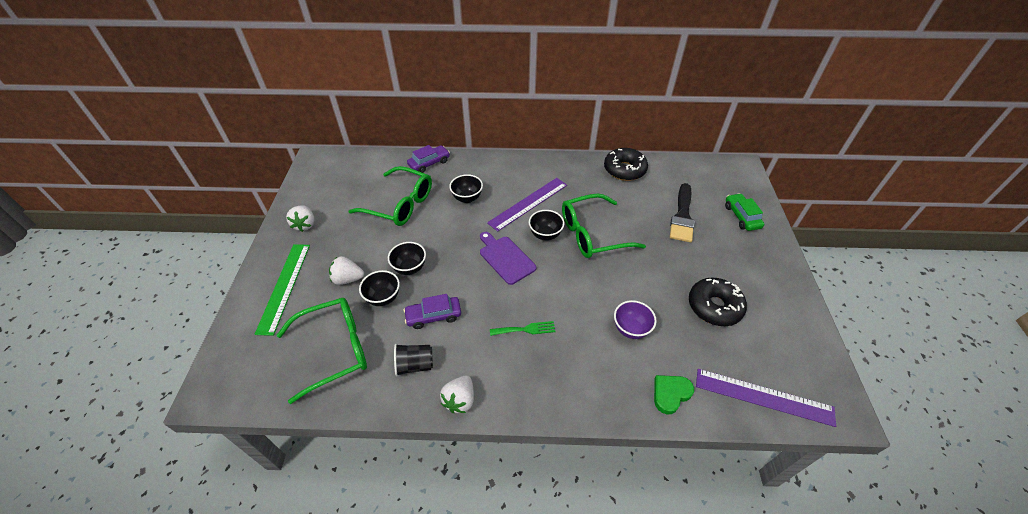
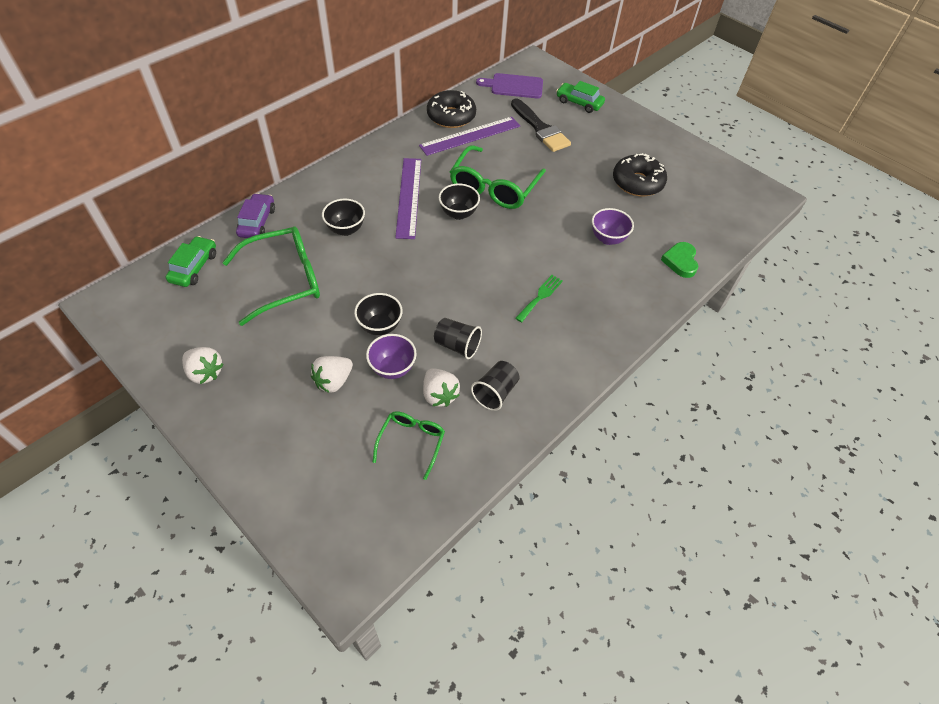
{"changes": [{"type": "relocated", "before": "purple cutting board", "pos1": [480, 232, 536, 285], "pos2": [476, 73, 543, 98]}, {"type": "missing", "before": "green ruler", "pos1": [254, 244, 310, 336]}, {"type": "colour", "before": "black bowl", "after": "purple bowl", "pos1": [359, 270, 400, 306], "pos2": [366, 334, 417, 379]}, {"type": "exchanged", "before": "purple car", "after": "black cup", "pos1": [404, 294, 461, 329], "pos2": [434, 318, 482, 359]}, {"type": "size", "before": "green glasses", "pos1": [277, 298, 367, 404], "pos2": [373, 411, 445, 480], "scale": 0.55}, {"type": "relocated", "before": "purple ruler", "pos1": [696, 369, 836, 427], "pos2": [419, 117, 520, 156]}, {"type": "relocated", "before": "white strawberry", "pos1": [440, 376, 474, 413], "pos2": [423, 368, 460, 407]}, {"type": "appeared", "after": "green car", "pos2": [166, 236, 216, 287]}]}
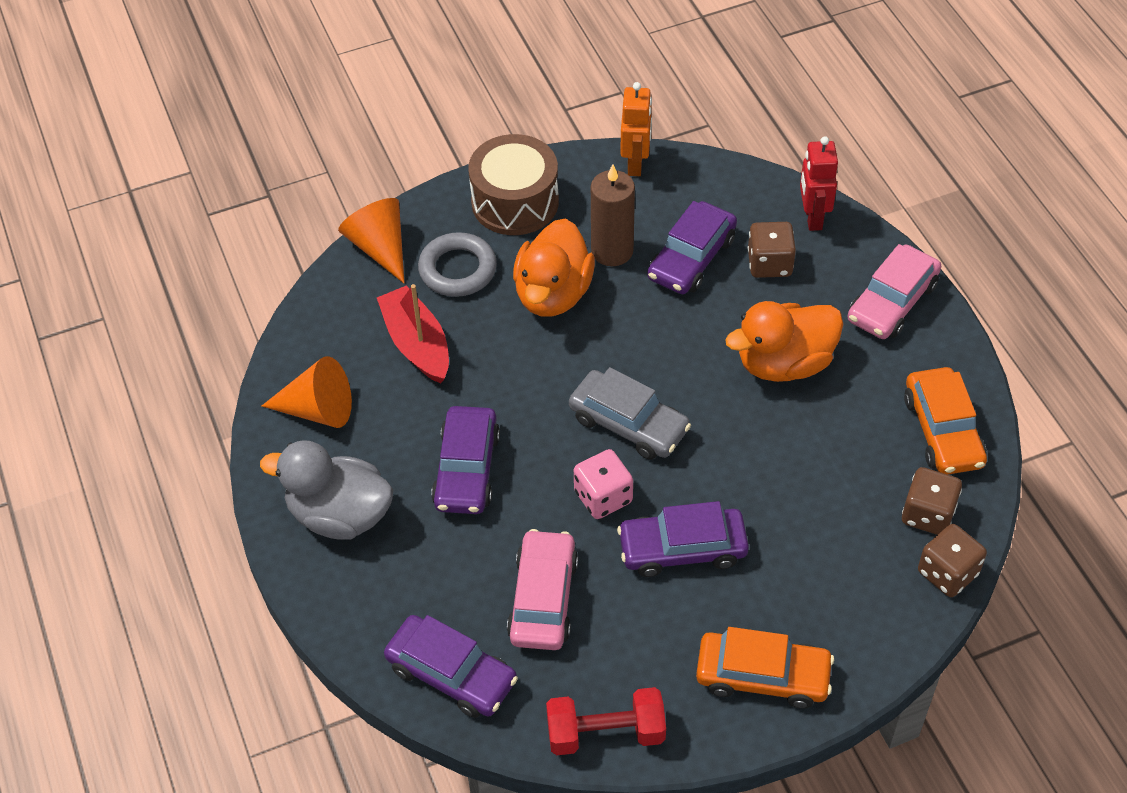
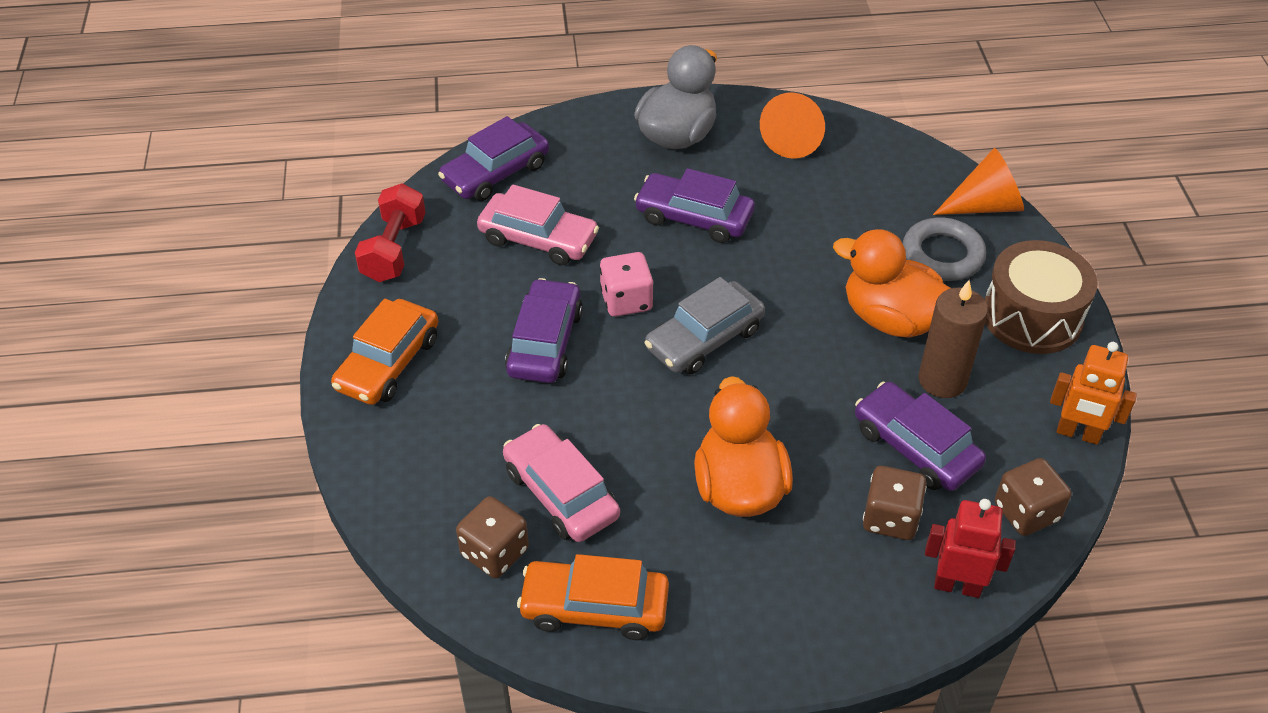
{"changes": [{"type": "relocated", "before": "pink car", "pos1": [847, 244, 941, 339], "pos2": [503, 424, 620, 542]}, {"type": "missing", "before": "red boat", "pos1": [377, 284, 449, 383]}, {"type": "relocated", "before": "brown dice", "pos1": [918, 524, 987, 597], "pos2": [995, 458, 1072, 536]}]}
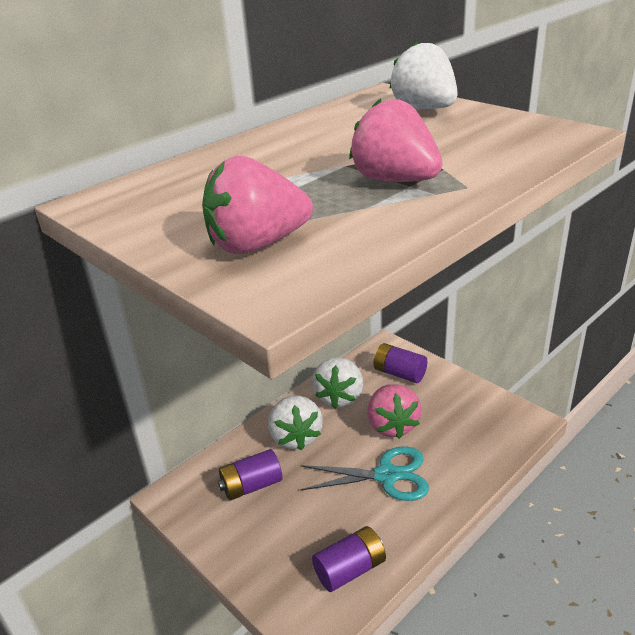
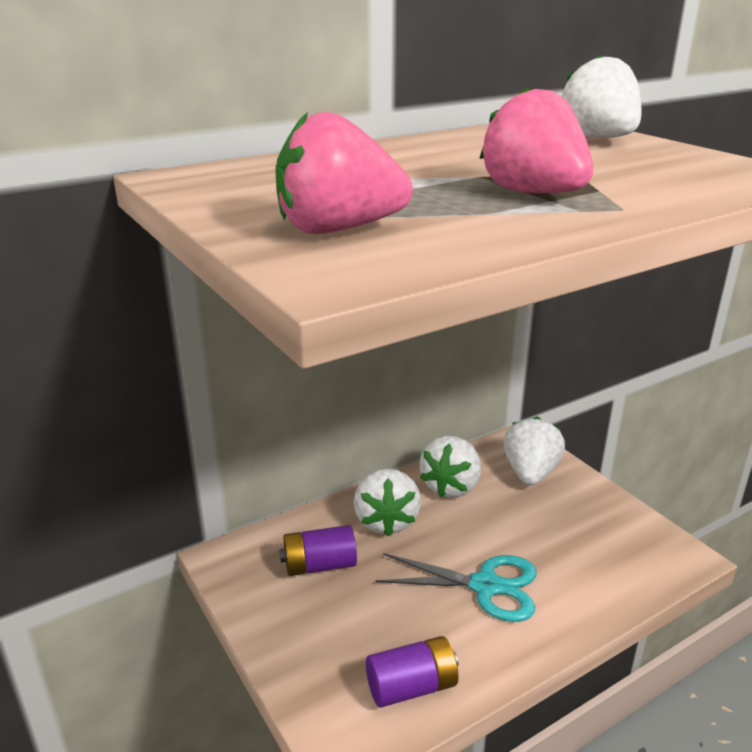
{"changes": [{"type": "exchanged", "before": "purple battery", "after": "white strawberry", "pos1": [373, 343, 427, 383], "pos2": [504, 416, 565, 485]}, {"type": "missing", "before": "pink strawberry", "pos1": [367, 384, 422, 439]}]}
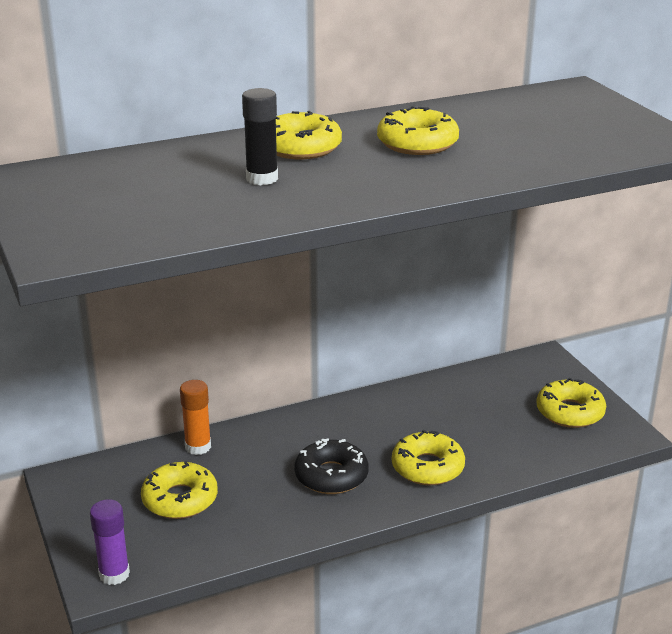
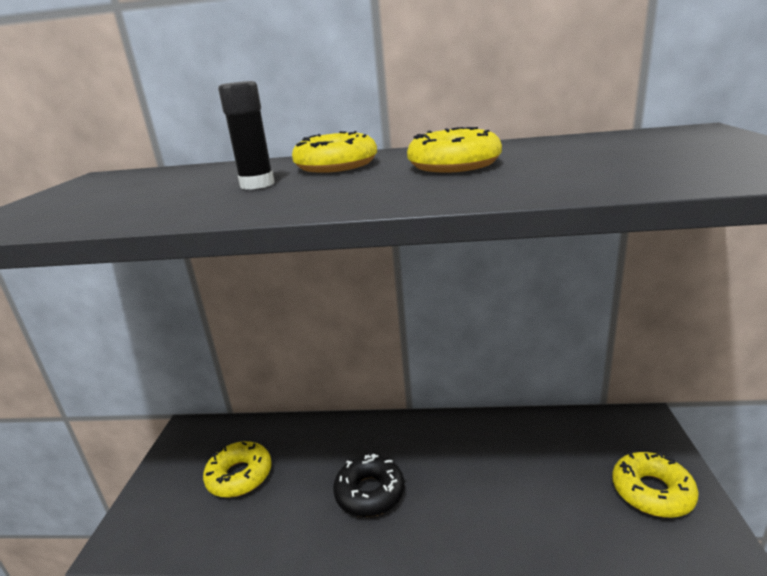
{"changes": [{"type": "missing", "before": "orange glue stick", "pos1": [180, 380, 211, 455]}, {"type": "missing", "before": "yellow donut", "pos1": [392, 430, 465, 485]}, {"type": "missing", "before": "purple glue stick", "pos1": [90, 499, 130, 585]}]}
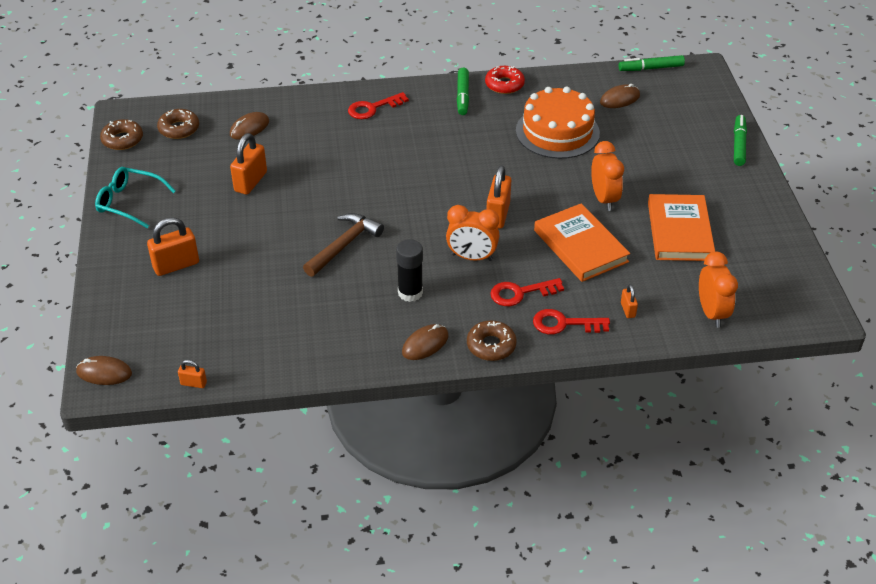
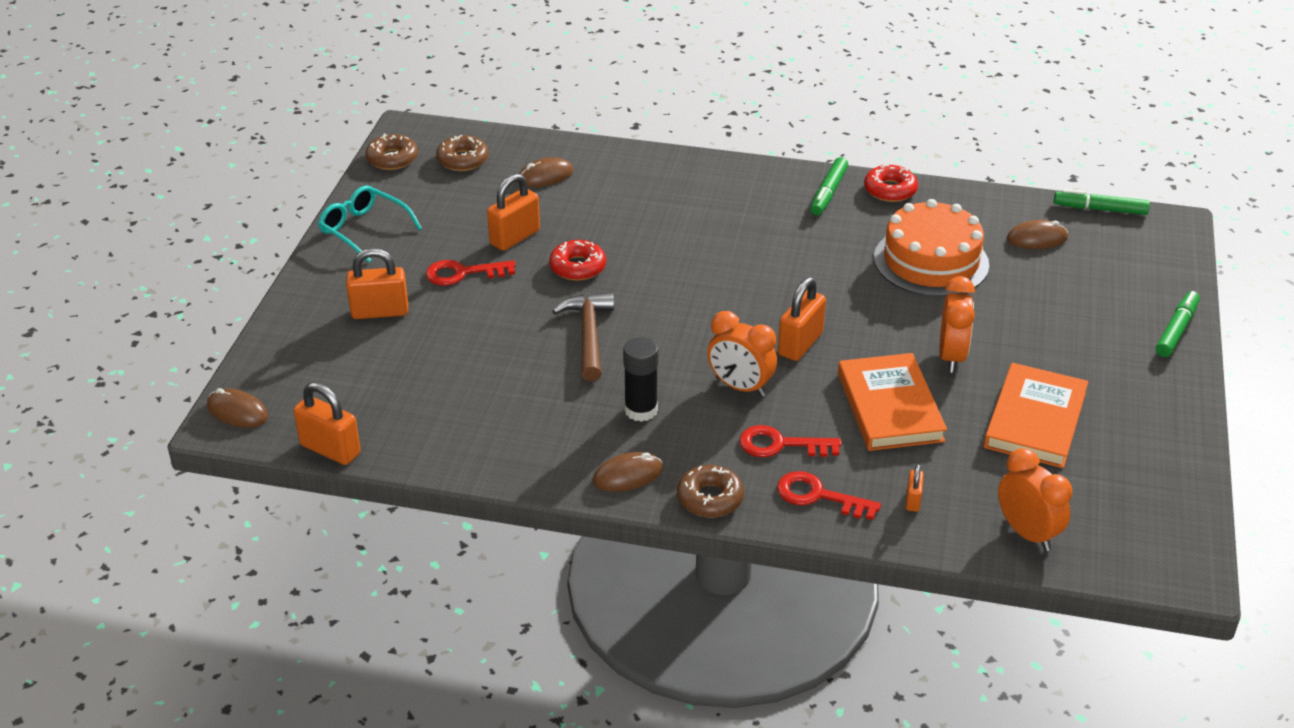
{"changes": [{"type": "relocated", "before": "red key", "pos1": [348, 92, 409, 119], "pos2": [426, 260, 516, 286]}, {"type": "spun", "before": "brown hammer", "pos1": [303, 213, 384, 277], "pos2": [552, 292, 614, 382], "turn": -60}, {"type": "spun", "before": "orange clock", "pos1": [699, 252, 738, 328], "pos2": [998, 448, 1072, 551], "turn": -45}, {"type": "size", "before": "orange padlock", "pos1": [178, 360, 207, 388], "pos2": [294, 382, 361, 465], "scale": 1.94}, {"type": "appeared", "after": "red donut", "pos2": [549, 240, 606, 281]}]}
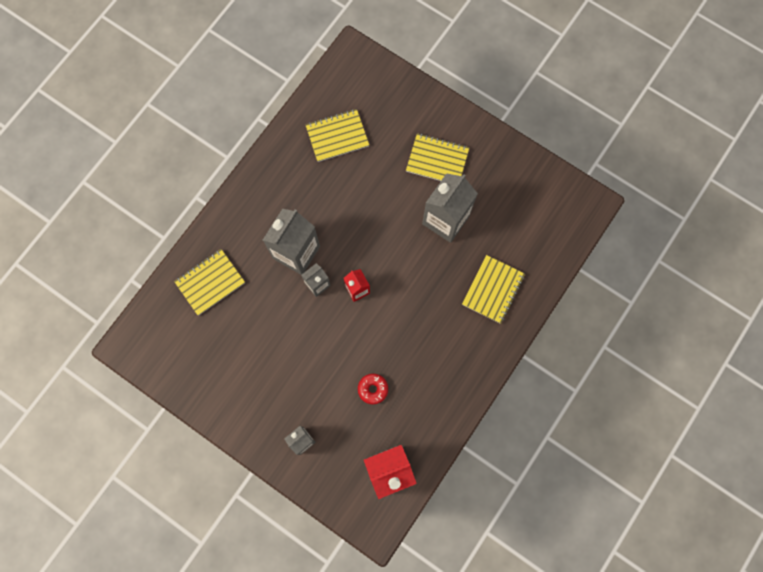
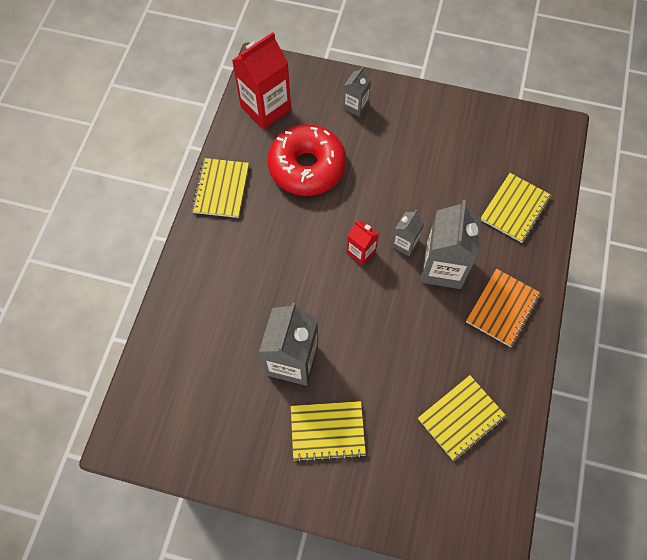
{"changes": [{"type": "relocated", "before": "yellow notebook", "pos1": [462, 255, 525, 323], "pos2": [191, 158, 249, 218]}, {"type": "size", "before": "red donut", "pos1": [358, 373, 388, 405], "pos2": [268, 124, 346, 196], "scale": 2.44}, {"type": "appeared", "after": "orange notebook", "pos2": [466, 269, 541, 347]}]}
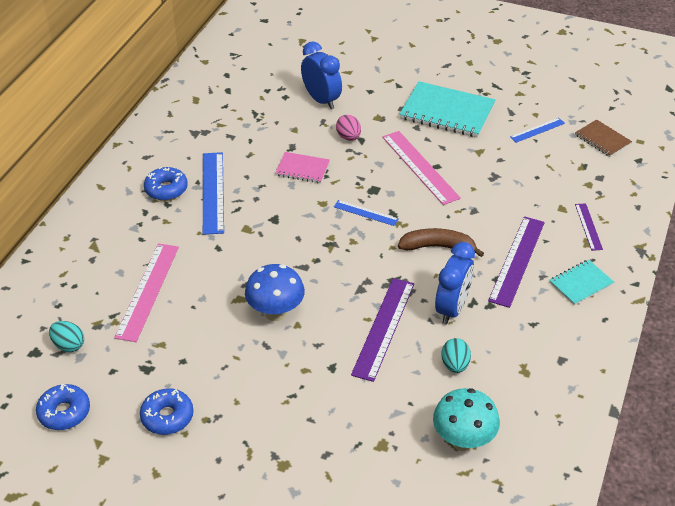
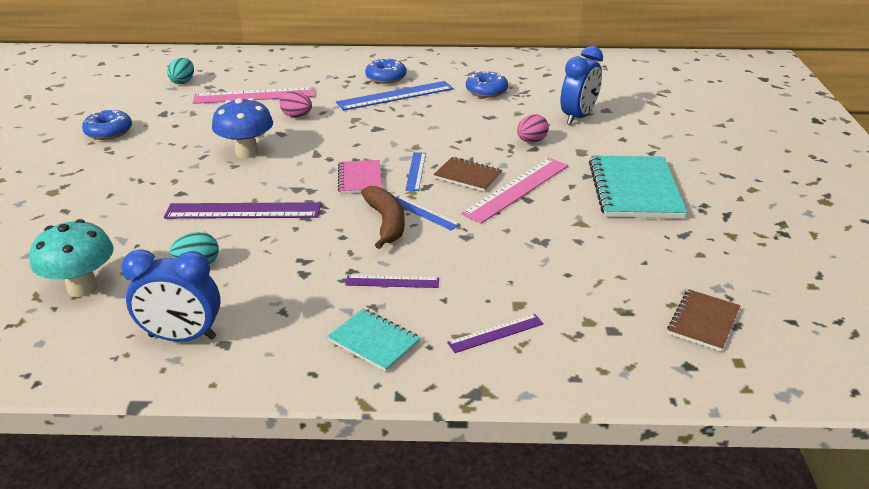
{"changes": [{"type": "relocated", "before": "blue ruler", "pos1": [510, 118, 565, 143], "pos2": [396, 196, 460, 231]}, {"type": "relocated", "before": "pink notebook", "pos1": [275, 152, 330, 183], "pos2": [338, 160, 382, 194]}, {"type": "size", "before": "purple ruler", "pos1": [488, 216, 545, 308], "pos2": [345, 275, 439, 288], "scale": 0.54}, {"type": "relocated", "before": "blue clock", "pos1": [435, 242, 475, 325], "pos2": [121, 249, 221, 342]}, {"type": "relocated", "before": "blue donut", "pos1": [36, 384, 90, 430], "pos2": [466, 71, 508, 98]}, {"type": "appeared", "after": "pink egg", "pos2": [280, 91, 312, 117]}, {"type": "appeared", "after": "brown notebook", "pos2": [433, 157, 502, 192]}]}
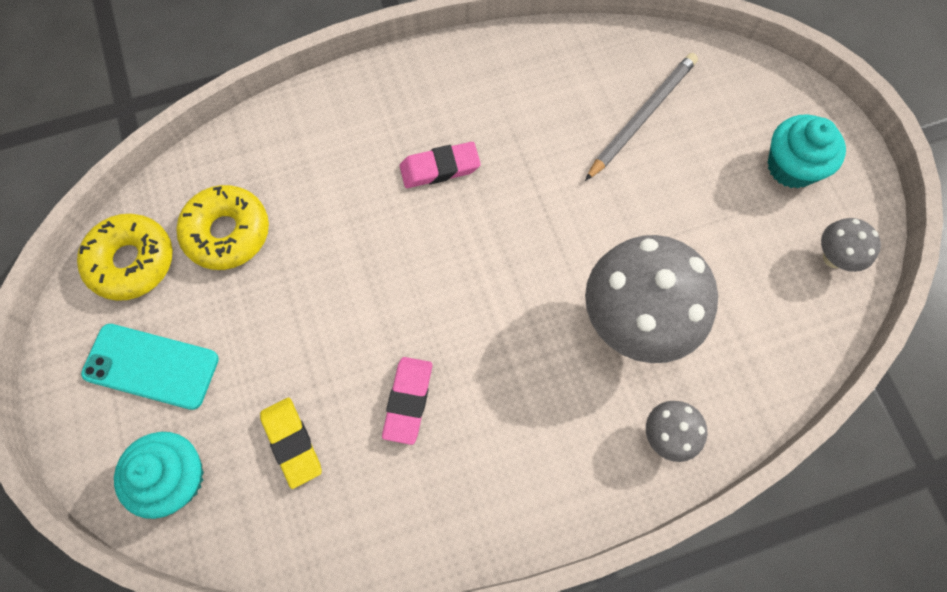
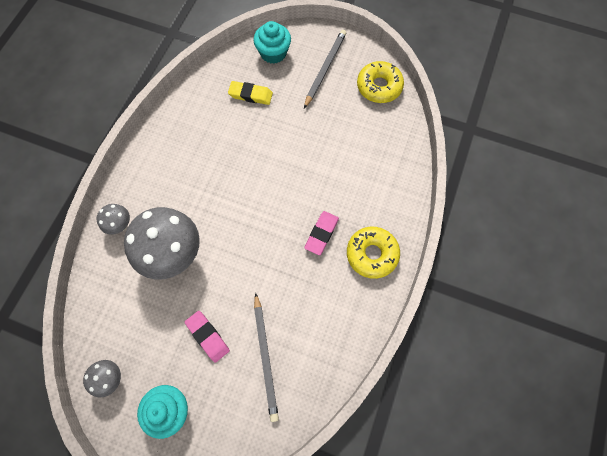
{"changes": [{"type": "relocated", "before": "yellow donut", "pos1": [177, 185, 269, 270], "pos2": [347, 227, 400, 279]}, {"type": "exchanged", "before": "turquoise phone", "after": "grey pencil", "pos1": [81, 324, 219, 410], "pos2": [304, 30, 346, 108]}, {"type": "relocated", "before": "pink eraser", "pos1": [382, 357, 432, 445], "pos2": [185, 311, 230, 363]}]}
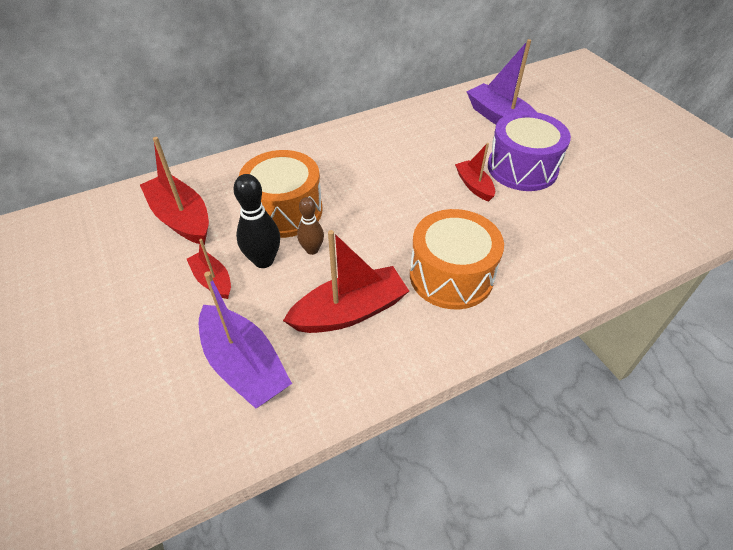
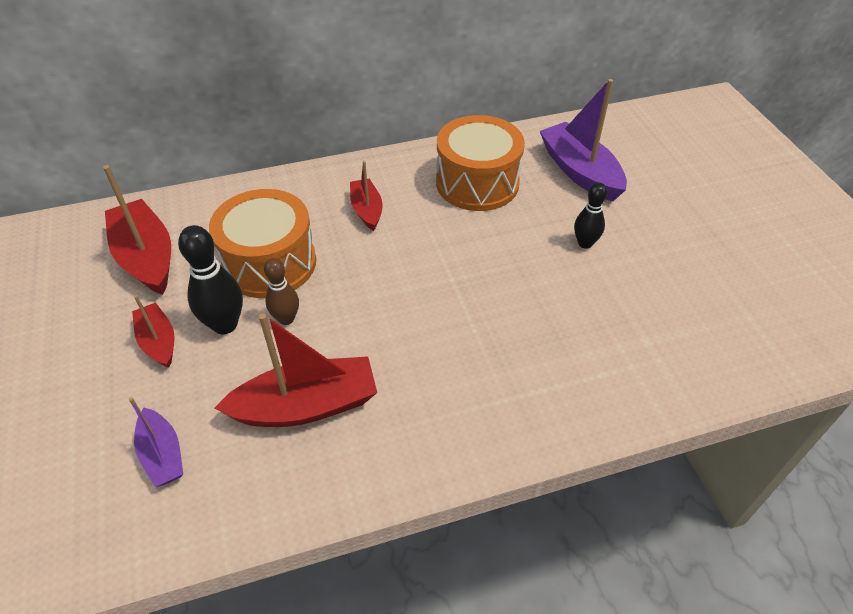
{"changes": [{"type": "exchanged", "before": "purple drum", "after": "black bowling pin", "pos1": [488, 111, 571, 191], "pos2": [574, 182, 607, 249]}, {"type": "relocated", "before": "red boat", "pos1": [455, 143, 495, 202], "pos2": [350, 161, 383, 231]}, {"type": "relocated", "before": "orange drum", "pos1": [410, 209, 504, 309], "pos2": [436, 115, 525, 211]}, {"type": "size", "before": "purple boat", "pos1": [199, 271, 292, 409], "pos2": [129, 397, 183, 487], "scale": 0.57}]}
